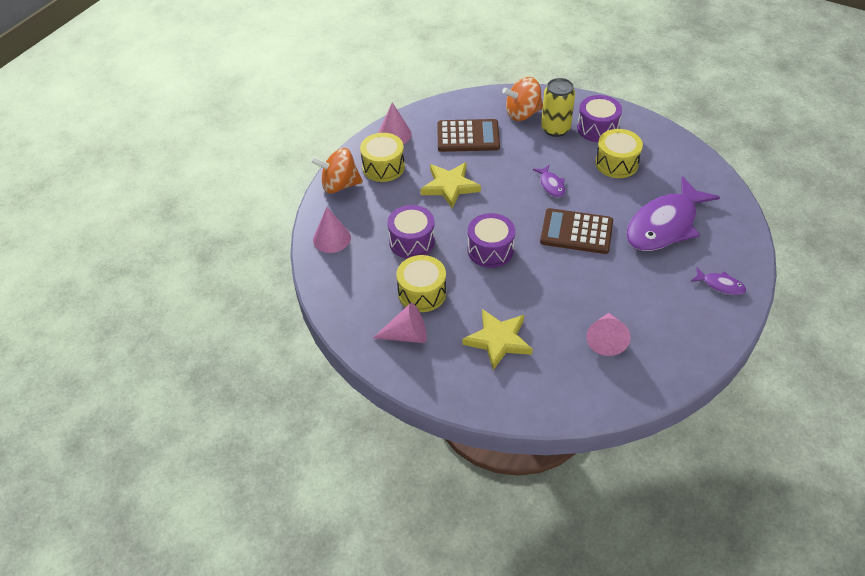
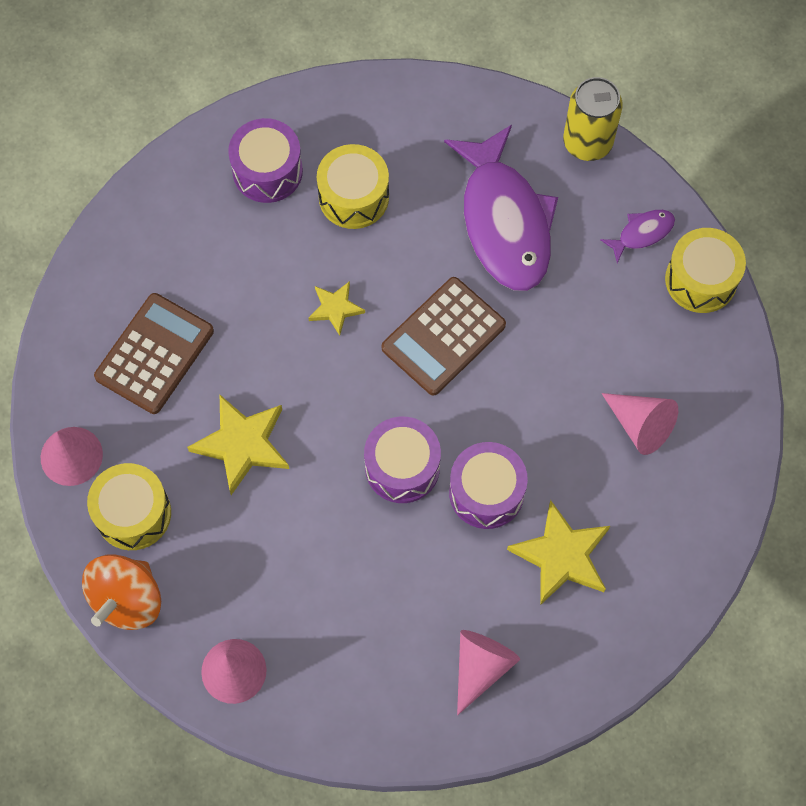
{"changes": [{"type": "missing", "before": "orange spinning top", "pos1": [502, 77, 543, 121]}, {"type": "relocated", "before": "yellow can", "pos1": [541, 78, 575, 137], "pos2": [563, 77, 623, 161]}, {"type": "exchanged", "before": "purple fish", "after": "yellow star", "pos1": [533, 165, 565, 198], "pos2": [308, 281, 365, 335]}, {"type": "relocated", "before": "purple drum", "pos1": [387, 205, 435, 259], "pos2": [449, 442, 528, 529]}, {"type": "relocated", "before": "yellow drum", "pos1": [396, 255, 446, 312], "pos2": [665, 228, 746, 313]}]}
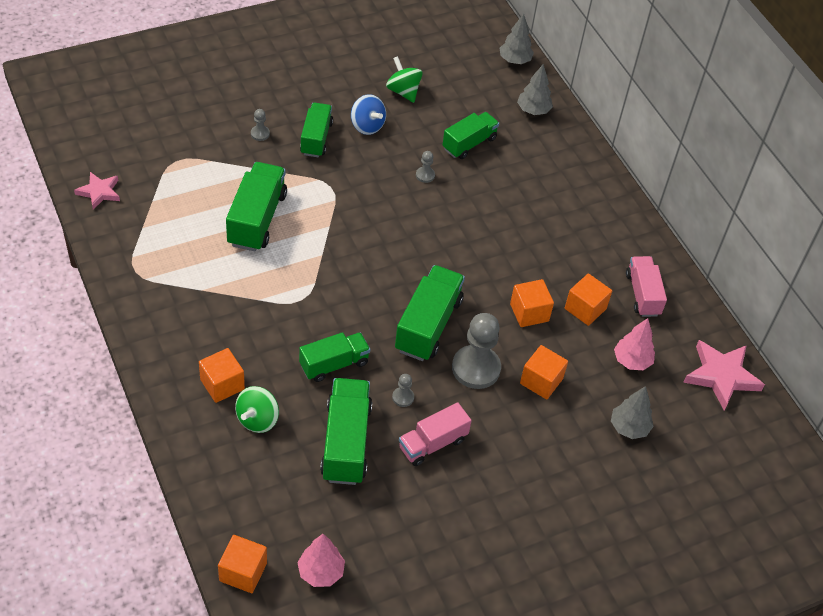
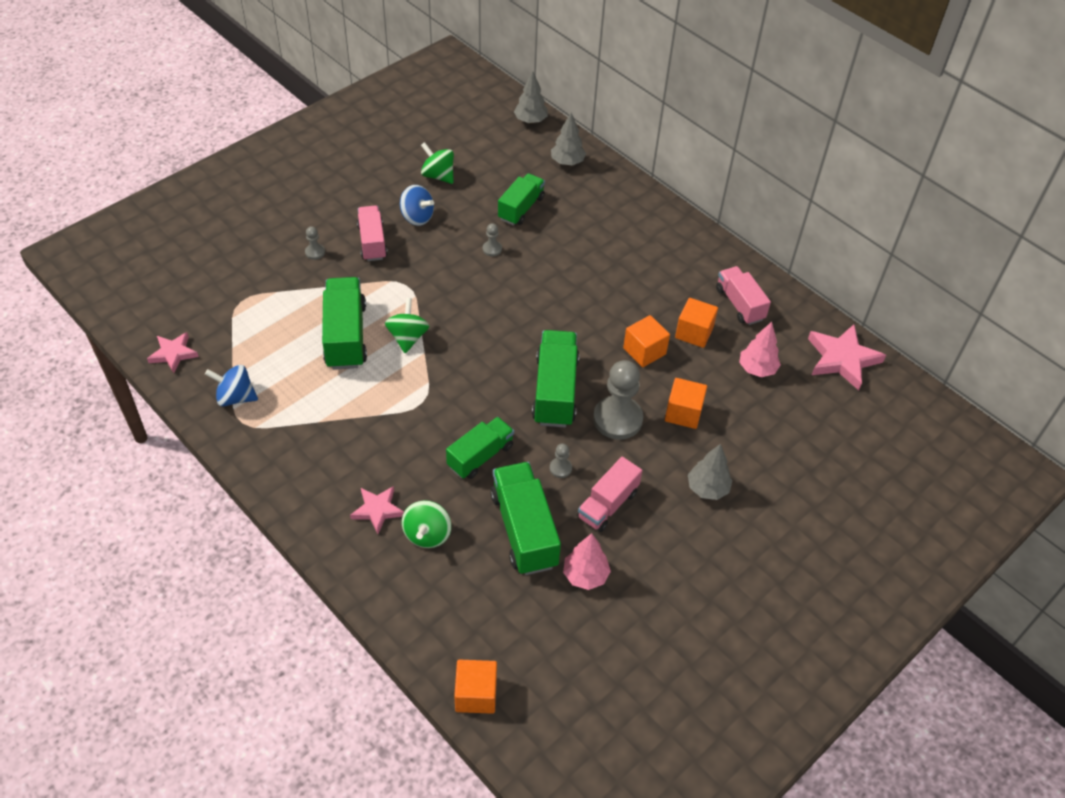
{"changes": [{"type": "colour", "before": "green truck", "after": "pink truck", "pos1": [300, 102, 333, 157], "pos2": [357, 205, 387, 261]}, {"type": "exchanged", "before": "orange cube", "after": "pink star", "pos1": [199, 348, 245, 403], "pos2": [350, 486, 404, 534]}, {"type": "relocated", "before": "grey tree", "pos1": [611, 386, 654, 439], "pos2": [688, 444, 732, 500]}, {"type": "relocated", "before": "pink tree", "pos1": [297, 534, 345, 587], "pos2": [563, 533, 611, 590]}, {"type": "appeared", "after": "green spinning top", "pos2": [385, 298, 429, 353]}, {"type": "appeared", "after": "blue spinning top", "pos2": [205, 365, 258, 407]}]}
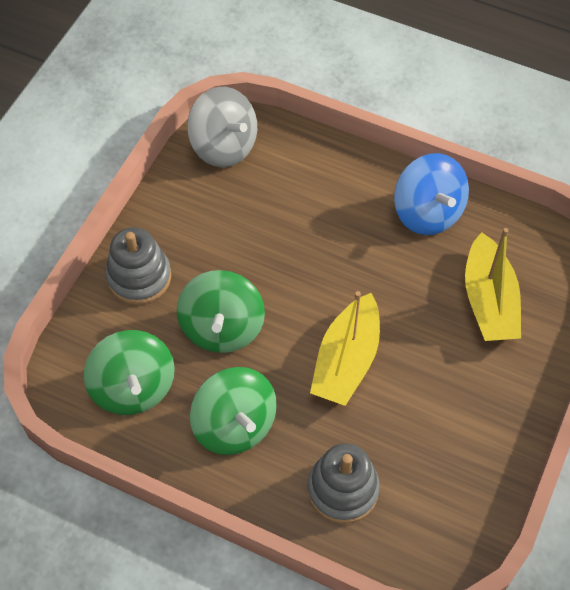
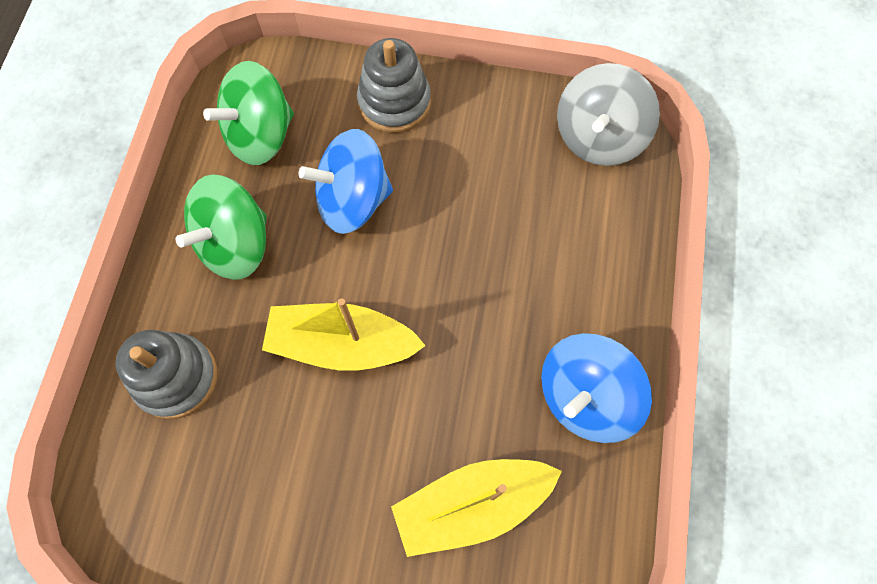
{"changes": [{"type": "colour", "before": "green spinning top", "after": "blue spinning top", "pos1": [177, 270, 265, 353], "pos2": [299, 129, 393, 234]}]}
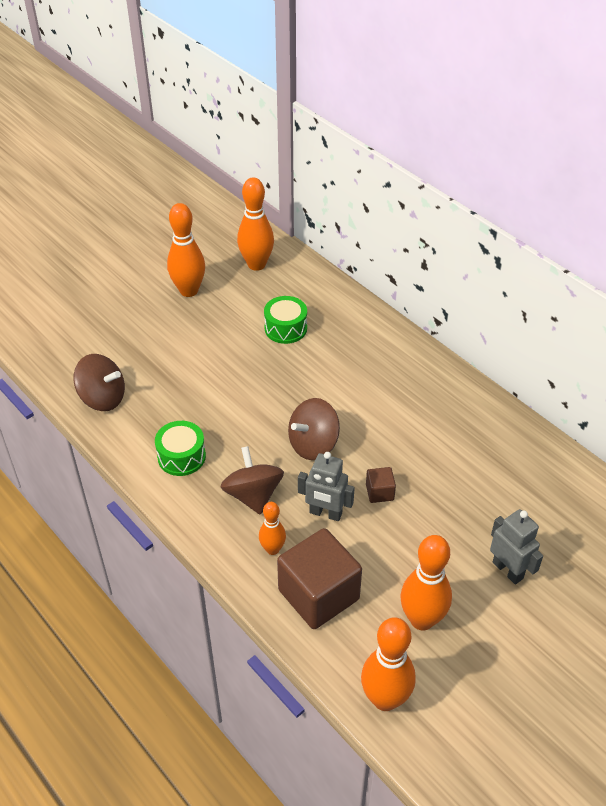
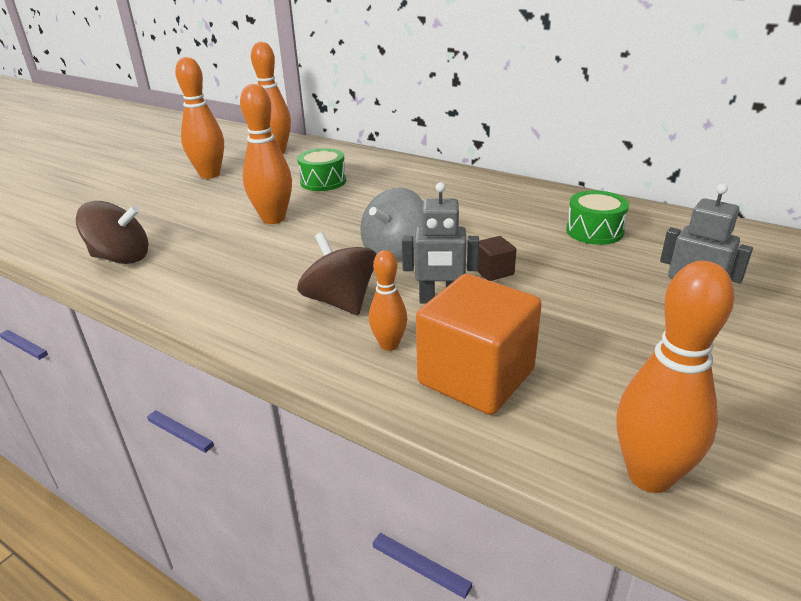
{"changes": [{"type": "colour", "before": "brown spinning top", "after": "grey spinning top", "pos1": [288, 398, 340, 460], "pos2": [360, 188, 423, 259]}, {"type": "relocated", "before": "green drum", "pos1": [155, 421, 206, 476], "pos2": [566, 190, 629, 245]}, {"type": "colour", "before": "brown cube", "after": "orange cube", "pos1": [277, 528, 362, 629], "pos2": [416, 274, 542, 415]}, {"type": "relocated", "before": "orange bowling pin", "pos1": [400, 535, 452, 630], "pos2": [240, 84, 292, 224]}]}
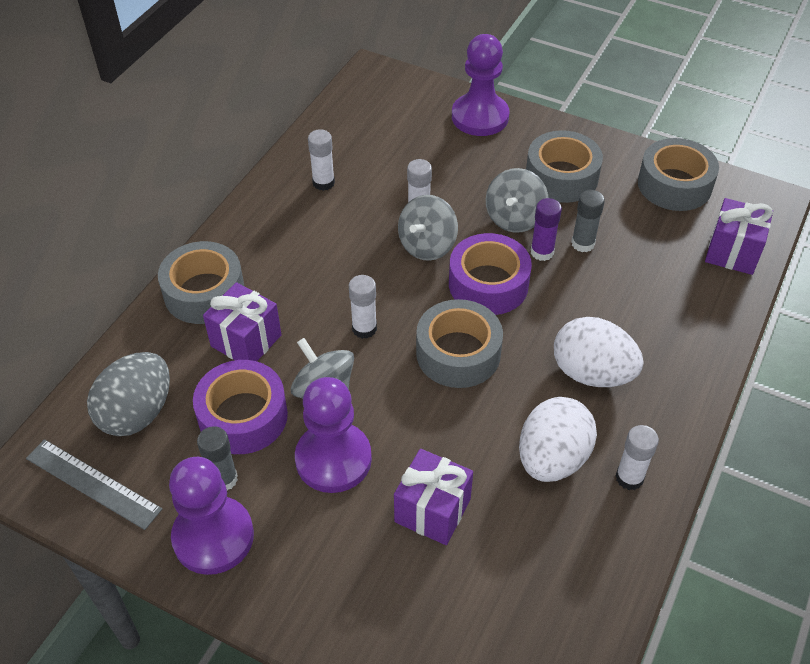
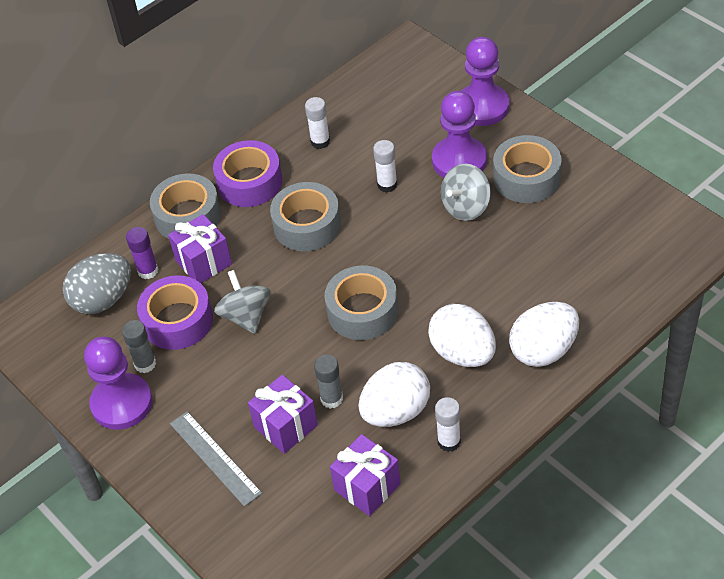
{"changes": [{"type": "relocated", "before": "grey tape", "pos1": [638, 138, 719, 211], "pos2": [270, 182, 341, 251]}, {"type": "relocated", "before": "grey glue stick", "pos1": [571, 190, 605, 252], "pos2": [314, 355, 343, 409]}, {"type": "missing", "before": "grey spinning top", "pos1": [398, 195, 458, 261]}, {"type": "relocated", "before": "purple glue stick", "pos1": [531, 198, 562, 261], "pos2": [126, 227, 158, 279]}, {"type": "relocated", "before": "purple gift", "pos1": [705, 198, 773, 275], "pos2": [330, 434, 401, 516]}, {"type": "relocated", "before": "purple tape", "pos1": [449, 233, 532, 315], "pos2": [213, 140, 282, 207]}, {"type": "missing", "before": "white glue stick", "pos1": [349, 275, 377, 339]}, {"type": "relocated", "before": "purple pawn", "pos1": [295, 377, 372, 493], "pos2": [432, 91, 487, 178]}, {"type": "relocated", "before": "grey ruler", "pos1": [26, 439, 162, 530], "pos2": [170, 411, 262, 507]}, {"type": "appeared", "after": "white egg", "pos2": [509, 302, 579, 367]}]}
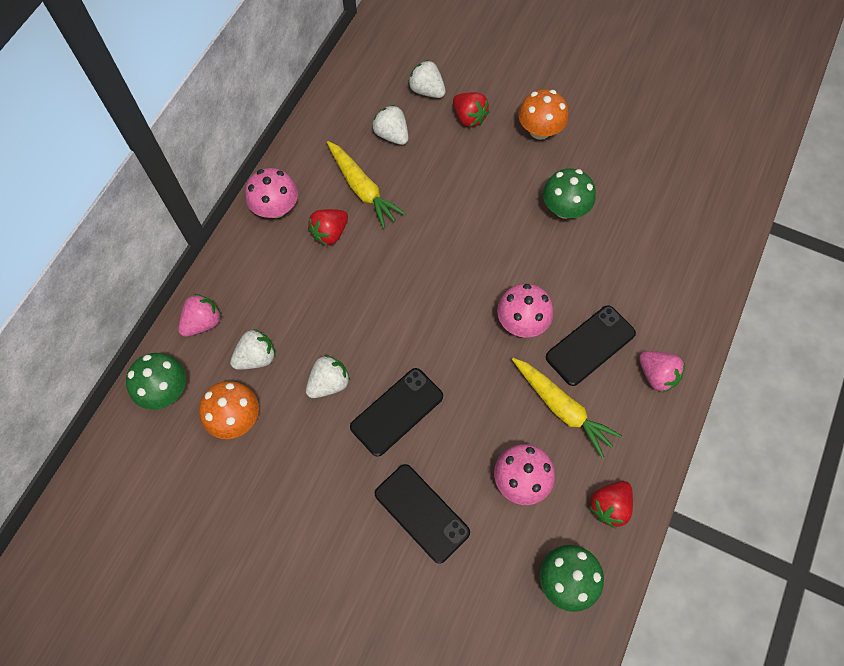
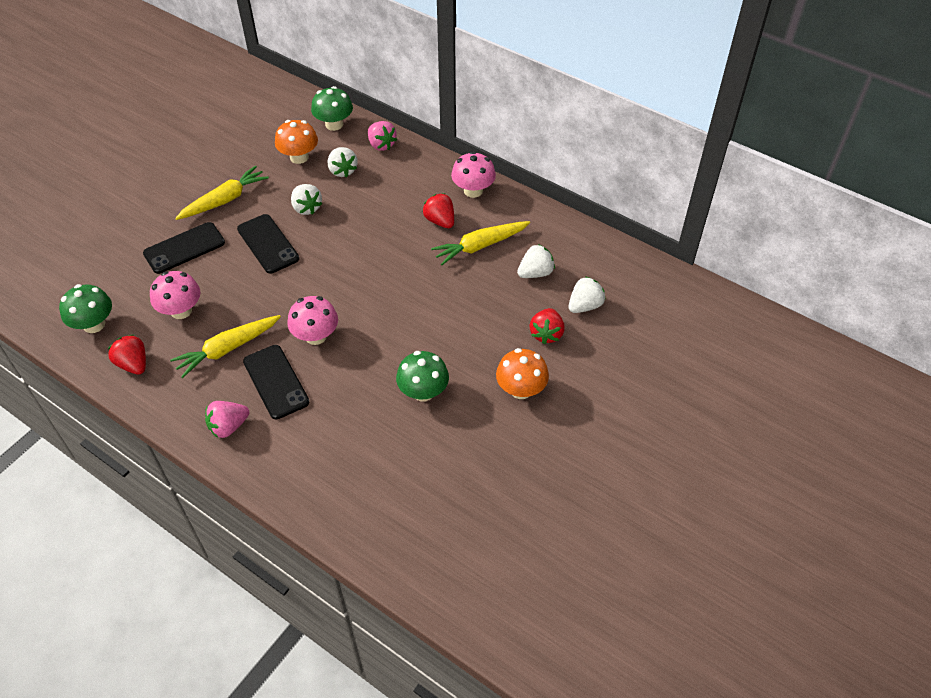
{"changes": [{"type": "spun", "before": "red strawberry", "pos1": [453, 92, 489, 127], "pos2": [530, 308, 565, 344], "turn": -45}, {"type": "appeared", "after": "yellow carrot", "pos2": [175, 166, 269, 220]}]}
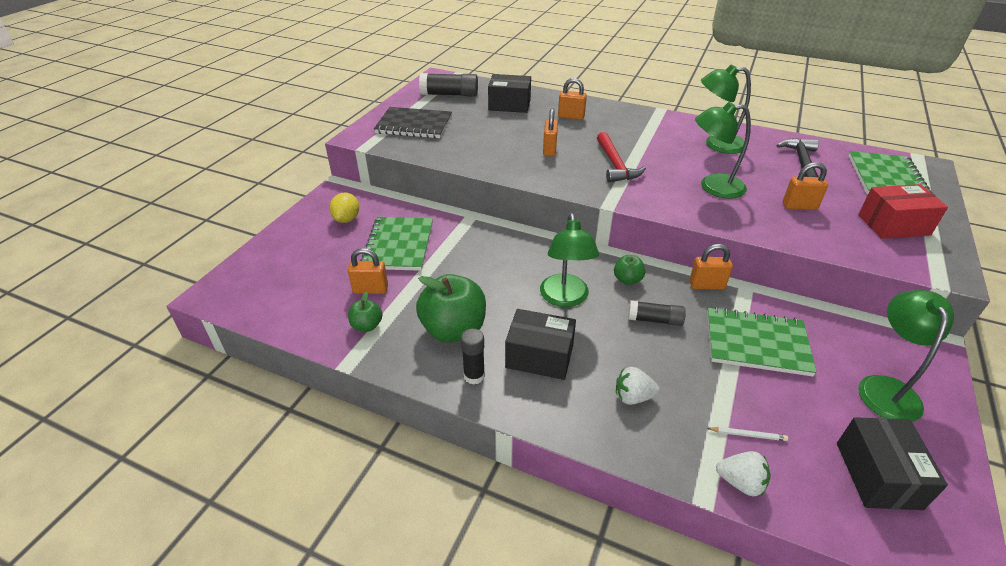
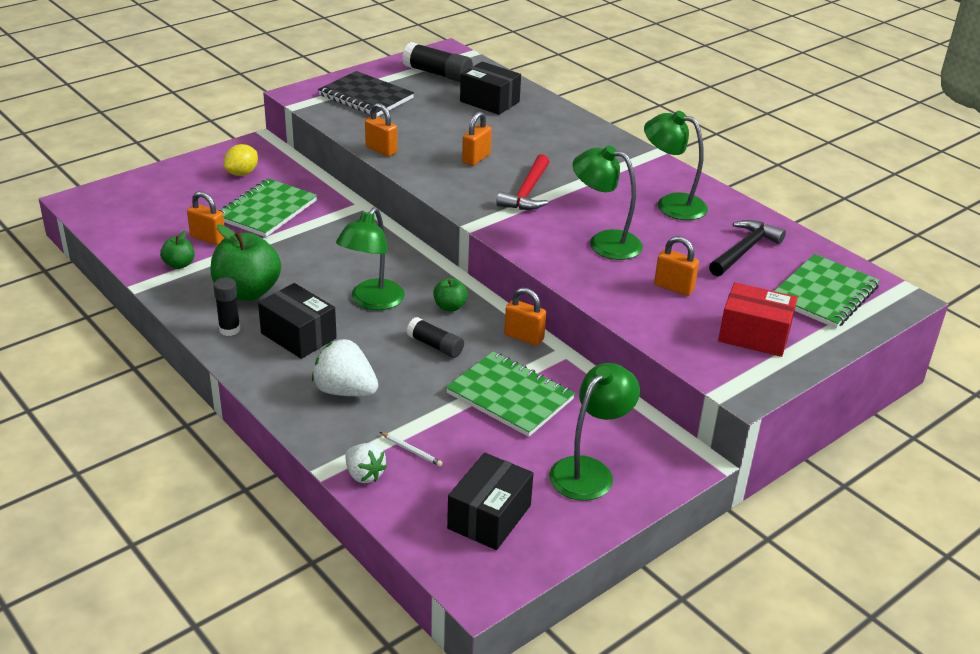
{"changes": [{"type": "relocated", "before": "orange padlock", "pos1": [558, 78, 587, 120], "pos2": [365, 103, 397, 157]}, {"type": "size", "before": "white strawberry", "pos1": [616, 367, 660, 405], "pos2": [312, 339, 378, 396], "scale": 1.54}]}
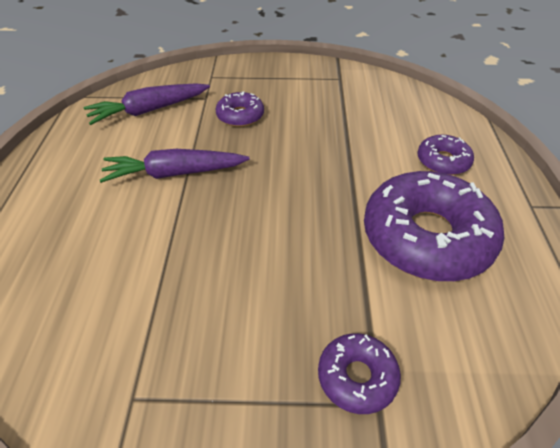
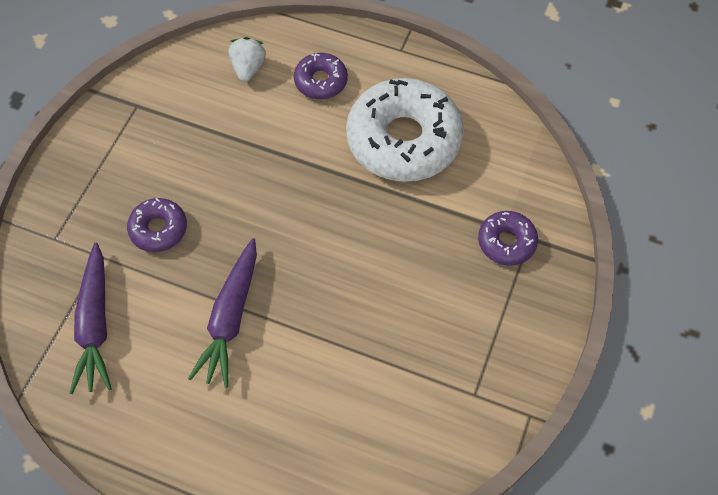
{"changes": [{"type": "colour", "before": "purple donut", "after": "white donut", "pos1": [364, 171, 504, 281], "pos2": [346, 78, 464, 182]}, {"type": "appeared", "after": "white strawberry", "pos2": [229, 37, 266, 82]}]}
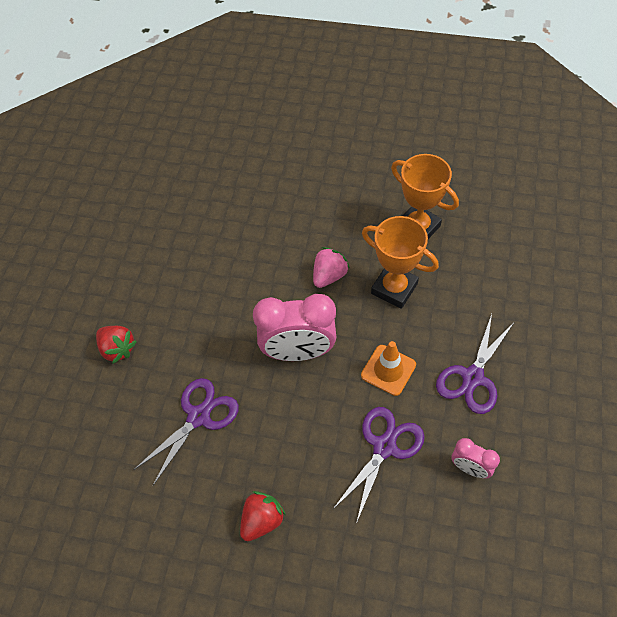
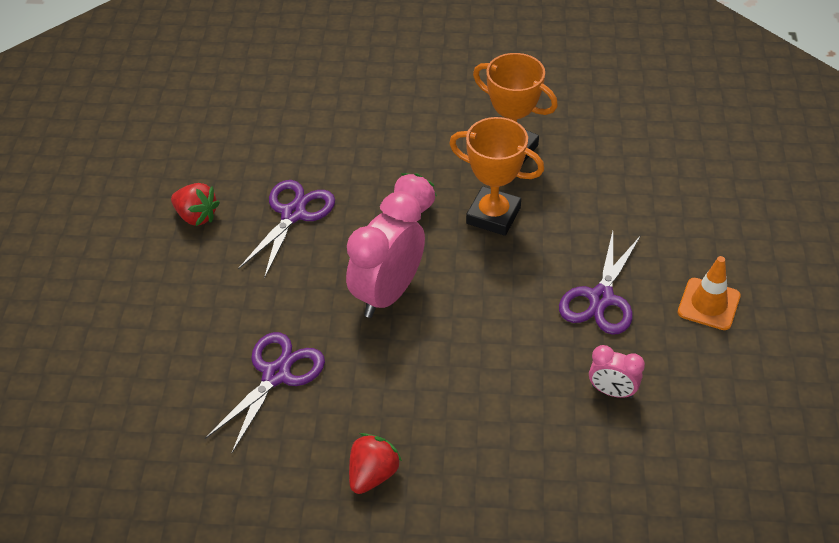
{"changes": [{"type": "spun", "before": "pink clock", "pos1": [253, 294, 336, 361], "pos2": [346, 191, 425, 318], "turn": 135}, {"type": "relocated", "before": "red strawberry", "pos1": [96, 326, 137, 364], "pos2": [171, 183, 220, 226]}, {"type": "relocated", "before": "orange traffic cone", "pos1": [361, 341, 416, 396], "pos2": [678, 256, 741, 330]}, {"type": "relocated", "before": "purple scissors", "pos1": [333, 407, 425, 524], "pos2": [238, 180, 335, 279]}]}
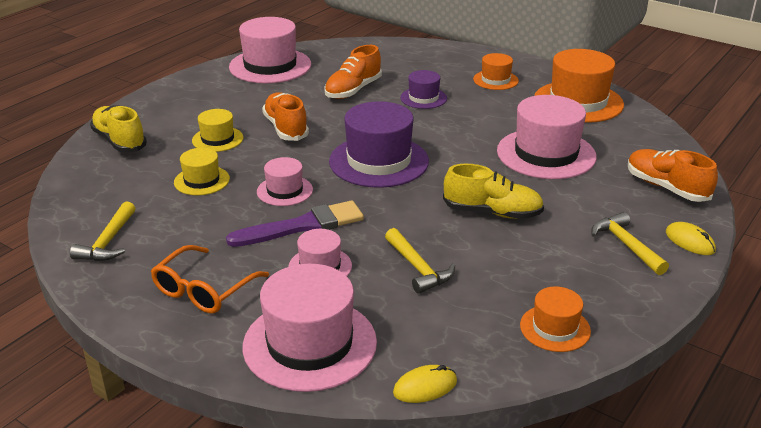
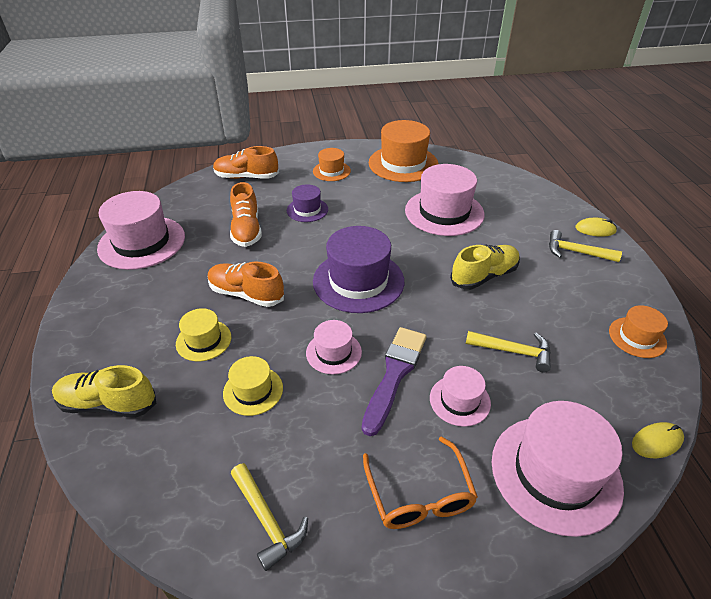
{"changes": [{"type": "relocated", "before": "orange shoe", "pos1": [628, 149, 718, 202], "pos2": [213, 146, 279, 179]}, {"type": "spun", "before": "yellow mouse", "pos1": [393, 365, 457, 403], "pos2": [632, 422, 684, 458], "turn": 45}]}
